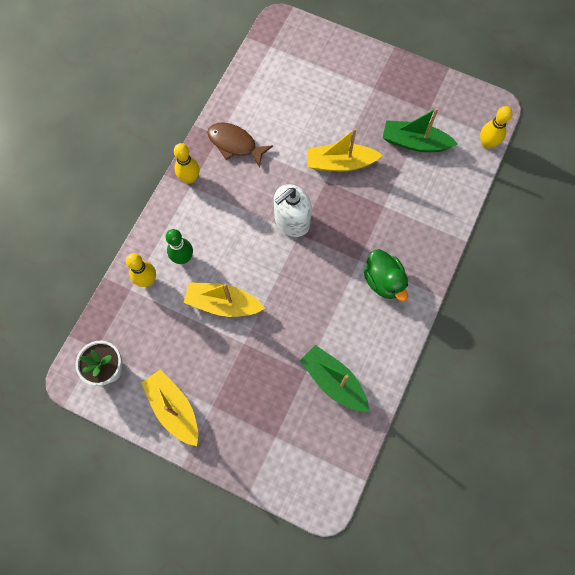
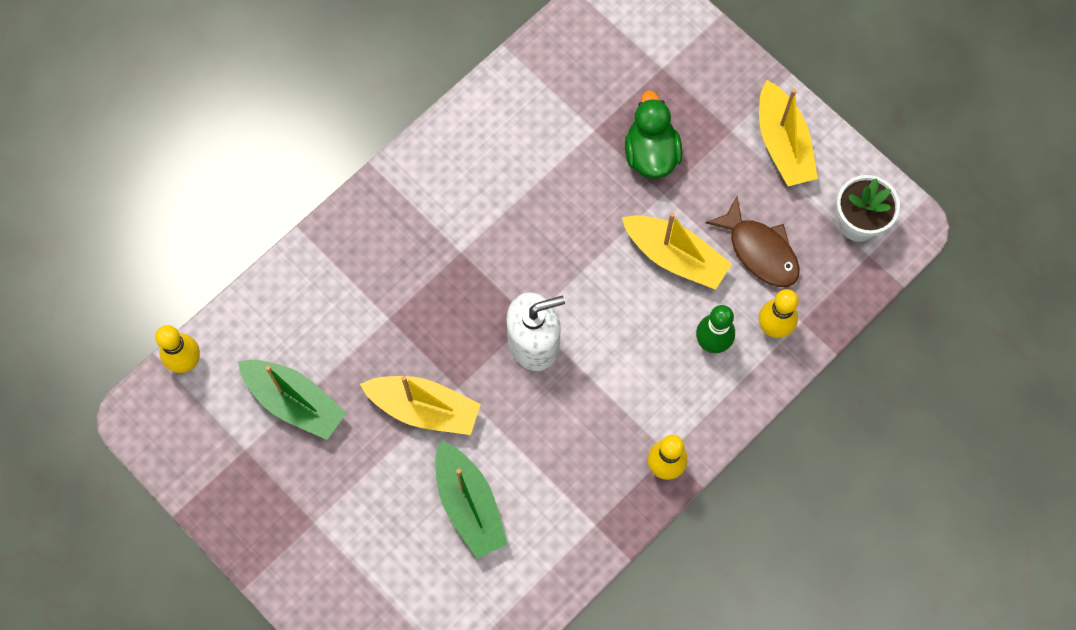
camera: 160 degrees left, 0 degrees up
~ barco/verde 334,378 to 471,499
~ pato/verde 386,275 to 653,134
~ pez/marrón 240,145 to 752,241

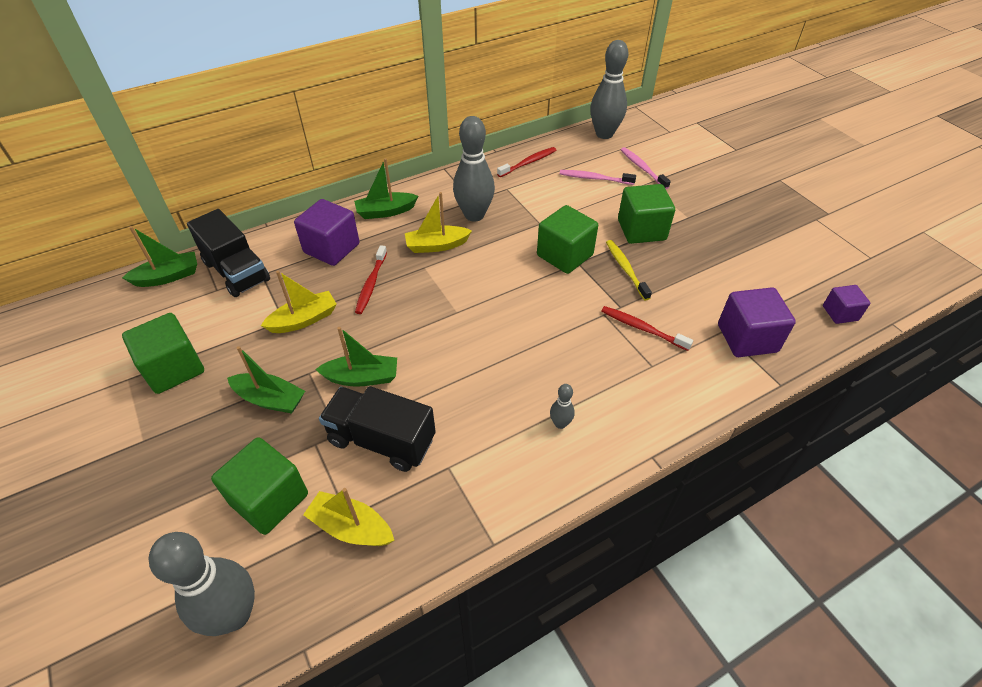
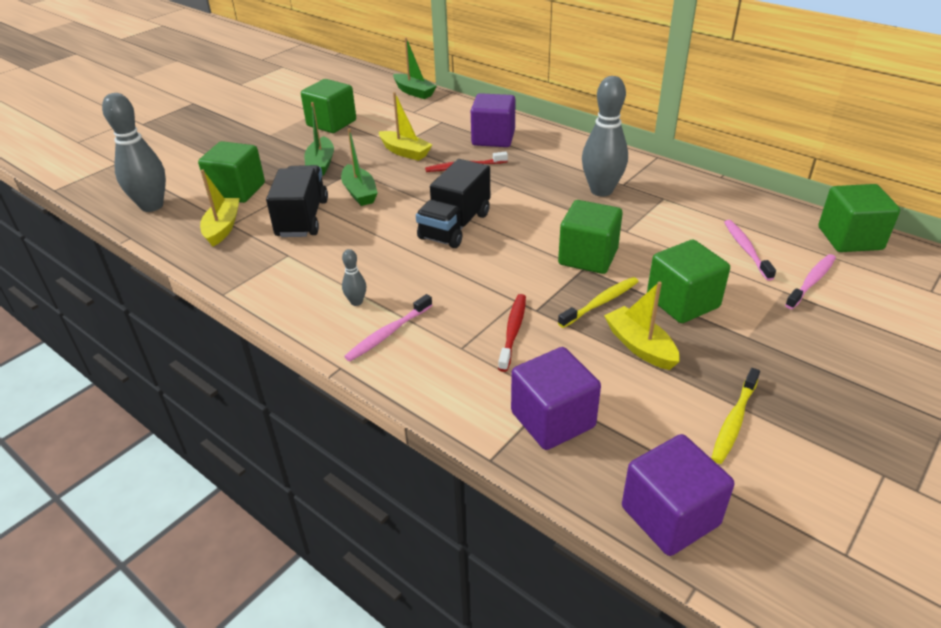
camera: 70 degrees right, 10 degrees down
+ cepillo de dientes/rosa 388,327
~ camión/negro 228,253 to 453,203
~ barco/amarillo 438,222 to 642,326
~ cubo/morado 846,304 = 678,495 x1.73
+ cepillo de dientes/amarillo 735,416
~ bolo/gris 609,89 to cubo/verde 859,218
- barco/verde 386,188
- cepillo de dientes/rojo 526,162

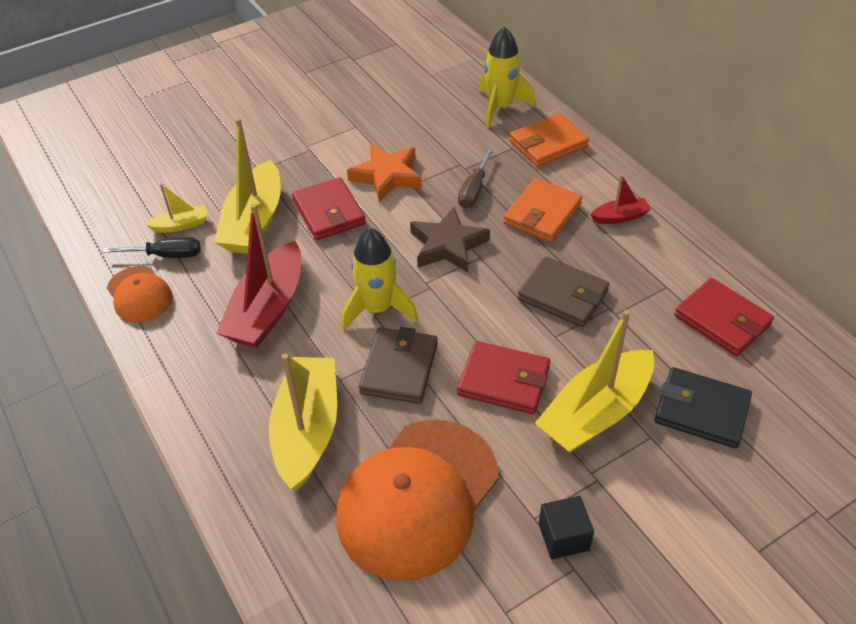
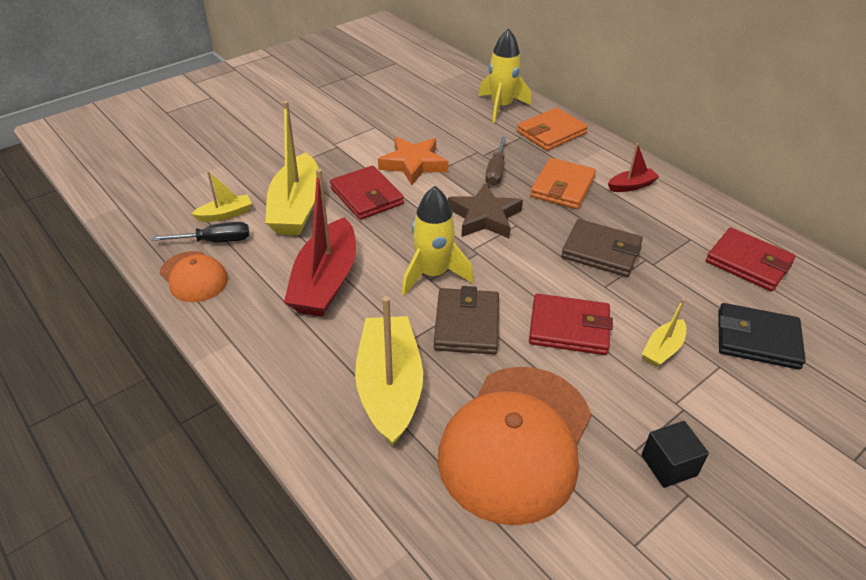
camera: 10 degrees left, 5 degrees down
~ barco/amarillo 594,381 = 664,332 x0.48

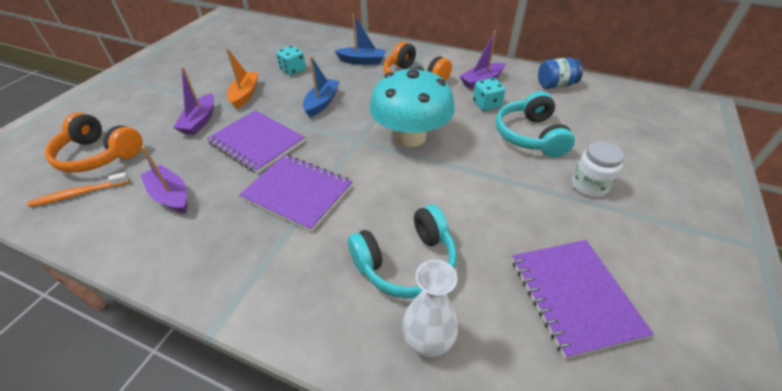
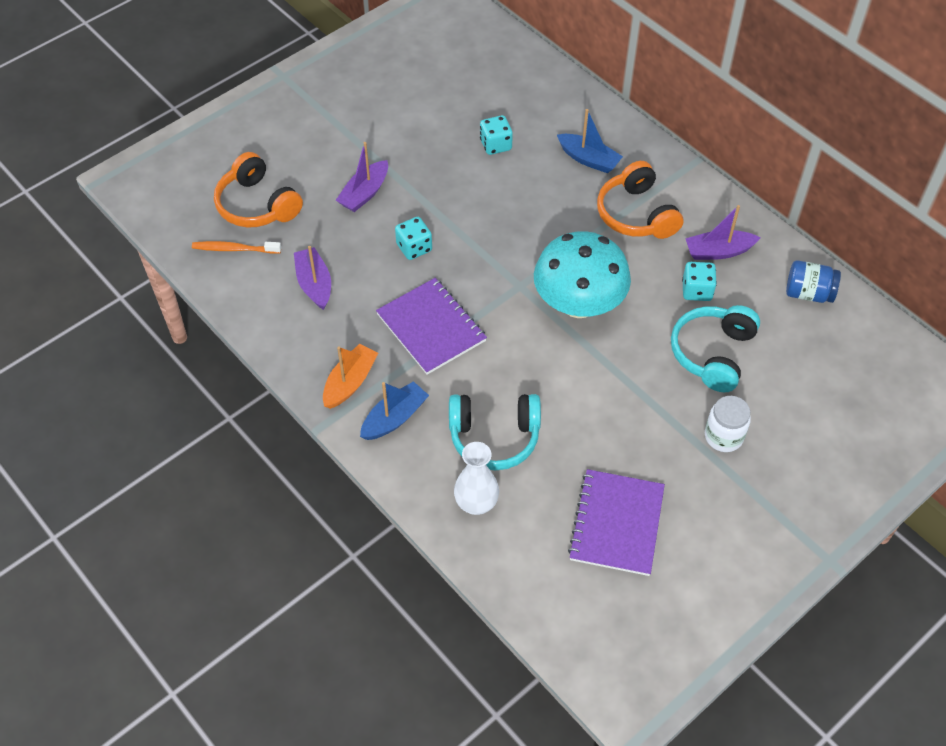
camera: 25 degrees right, 10 degrees up
~ barco/naranja 242,78 to 350,376
~ barco/azul 321,86 to 394,410
~ cuaderno/morado 256,142 to dado/turquesa 413,238

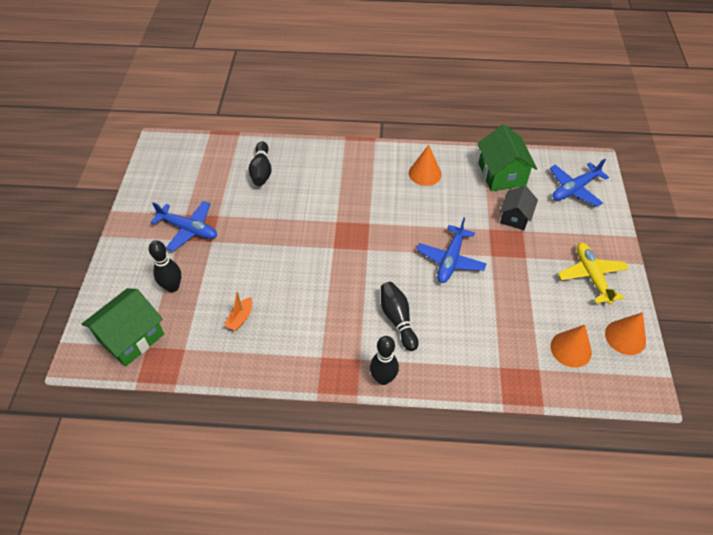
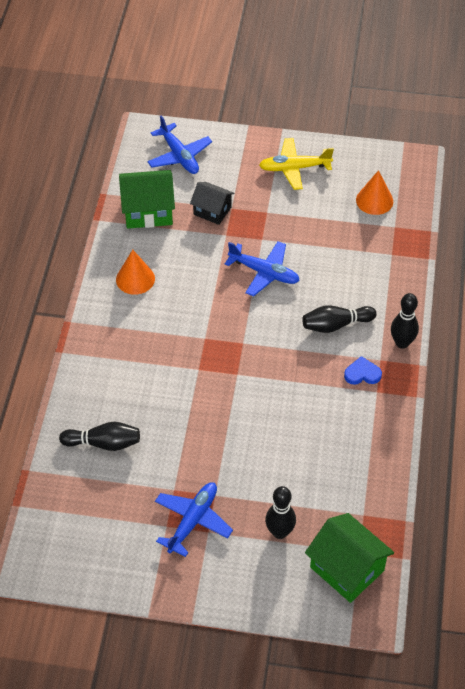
camera: 85 degrees left, 0 degrees up
+ corazón/azul 363,370
- barco/naranja 238,311
- cono/naranja 625,333

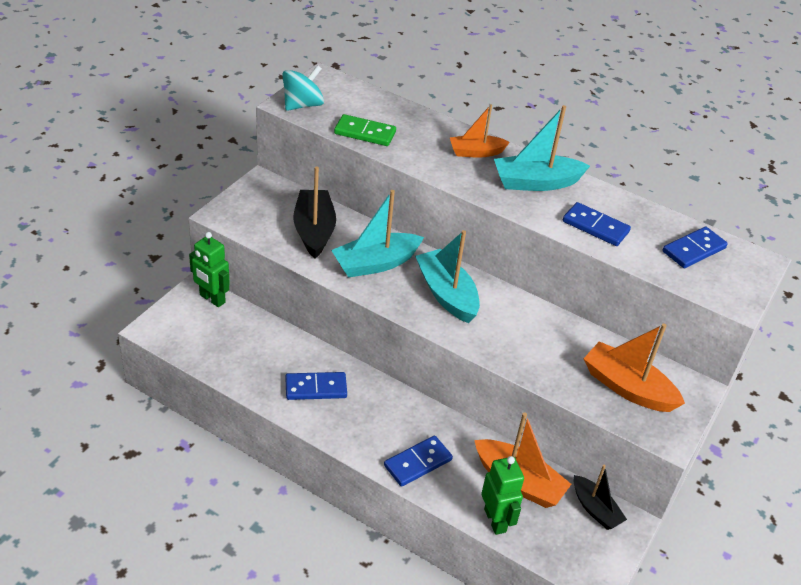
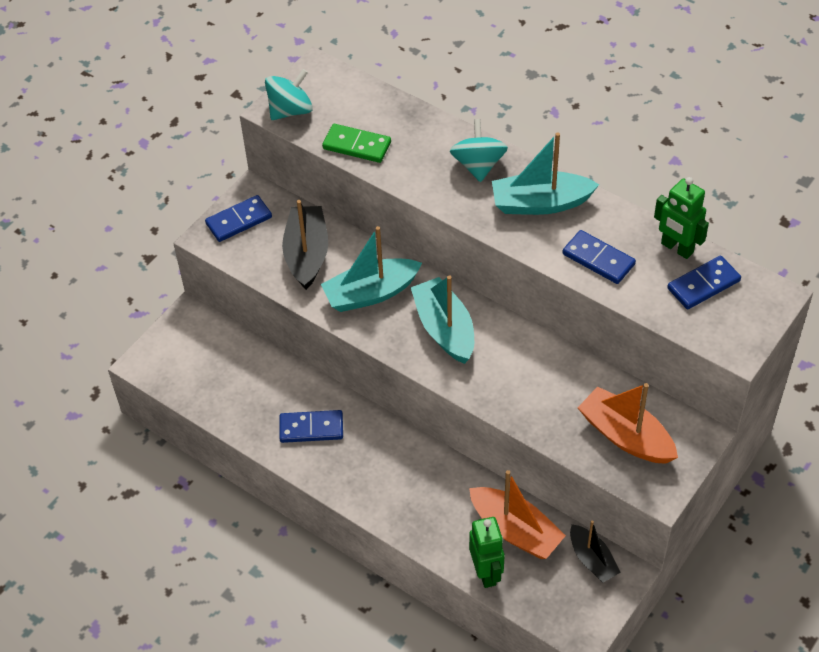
camera: 10 degrees right, 10 degrees up
~ ficha de dominó/azul 418,461 to 238,218
~ barco/naranja 480,131 to peonza/turquesa 479,150
~ robot/verde 209,269 to 681,218

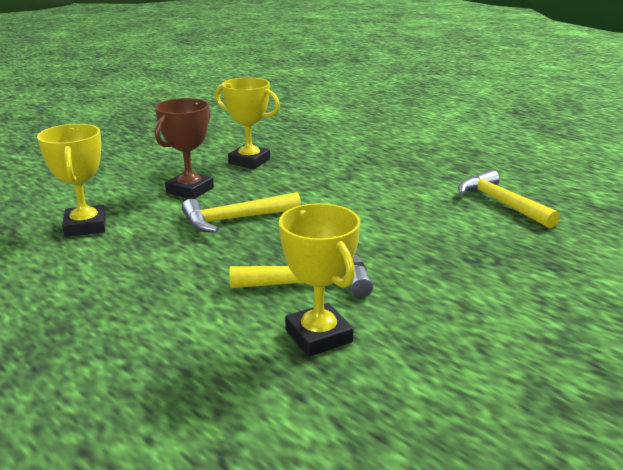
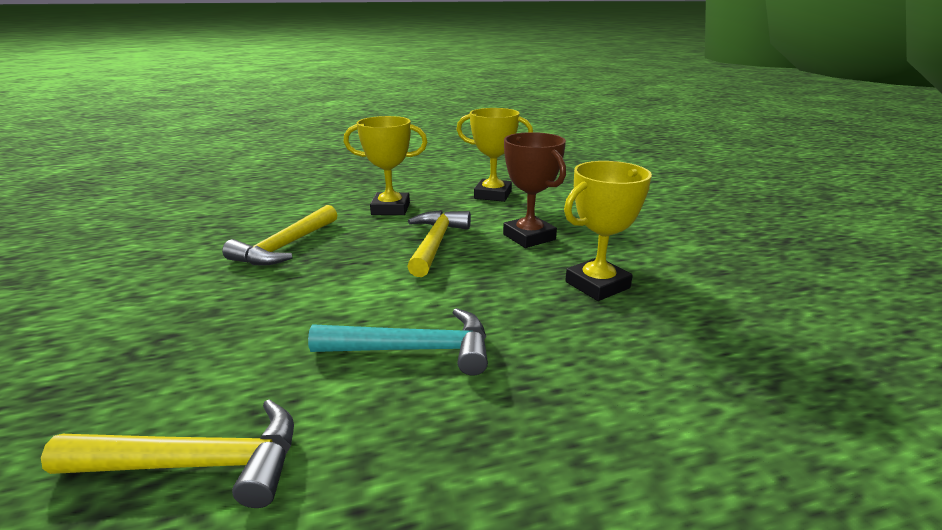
camera: 120 degrees right, 0 degrees up
+ martillo/turquesa 398,342
~ trofeo/amarillo 319,280 to 385,165

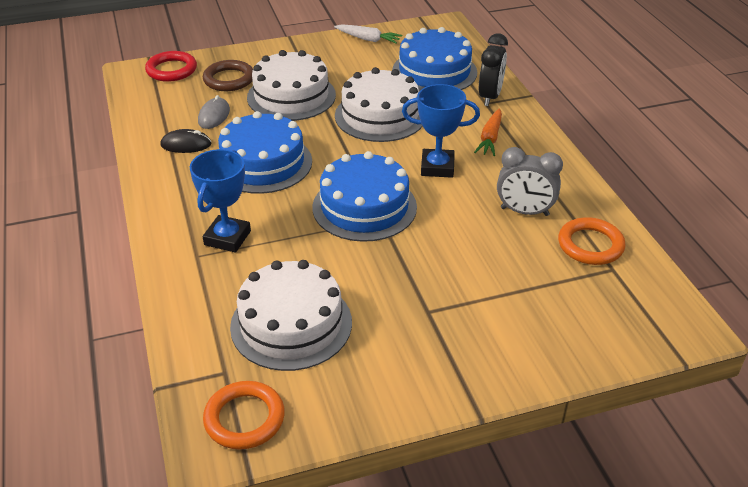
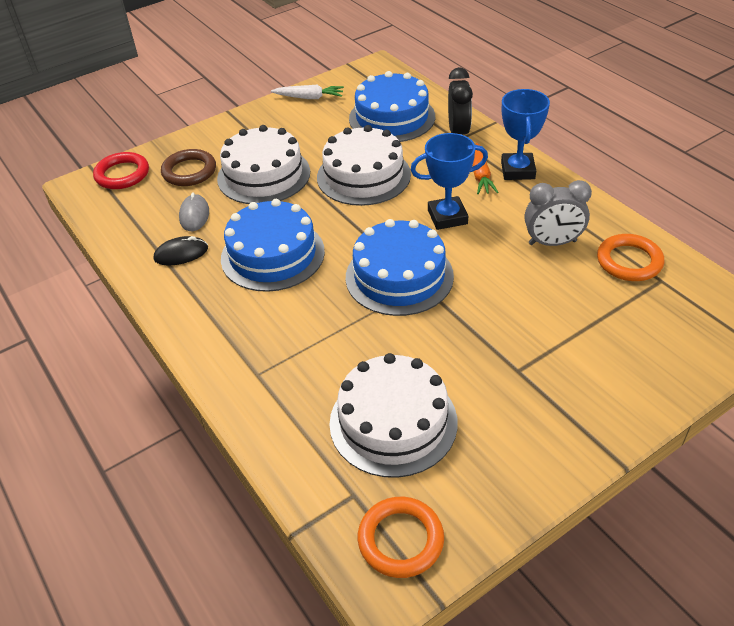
camera: 15 degrees left, 5 degrees up
~ trofeo/azul 220,201 to 525,134

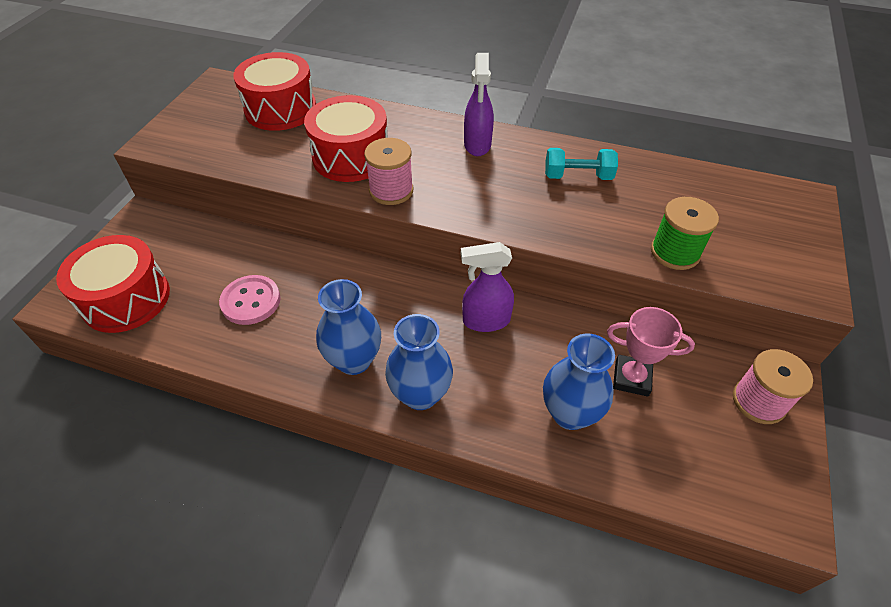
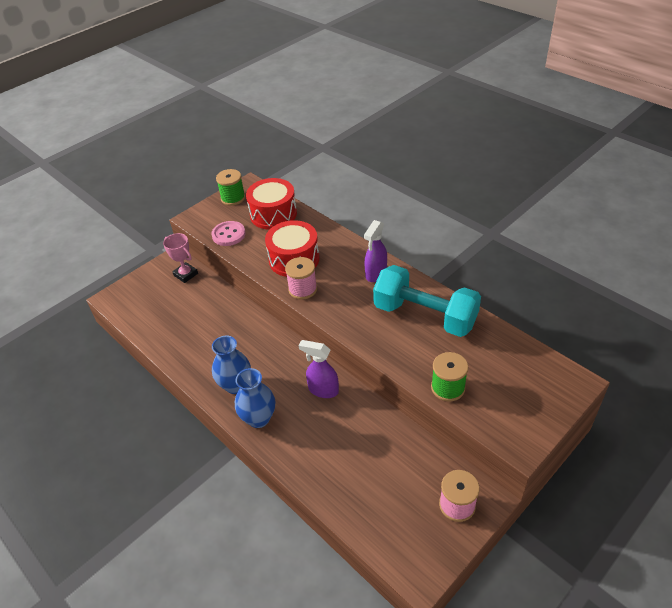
camera: 30 degrees right, 5 degrees down
~ trofeo/rosa 651,352 to 180,258
~ botón/rosa 250,300 to 228,233
+ carrete/verde 230,187
~ mancuerna/turquesa 581,164 = 427,301 x2.09
- tambor/rojo 113,284
- florero/azul 579,382

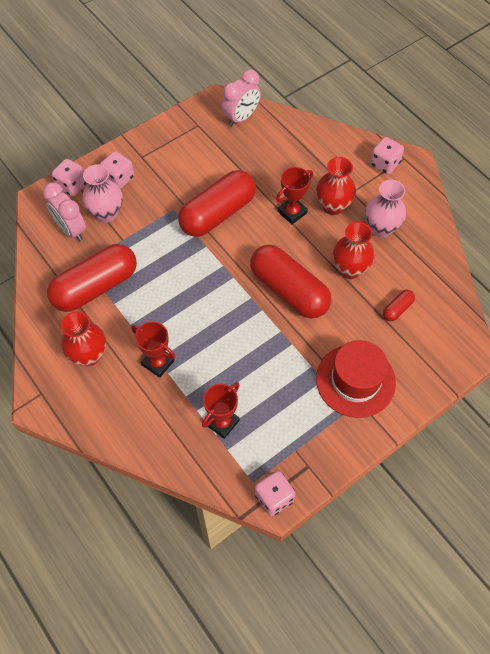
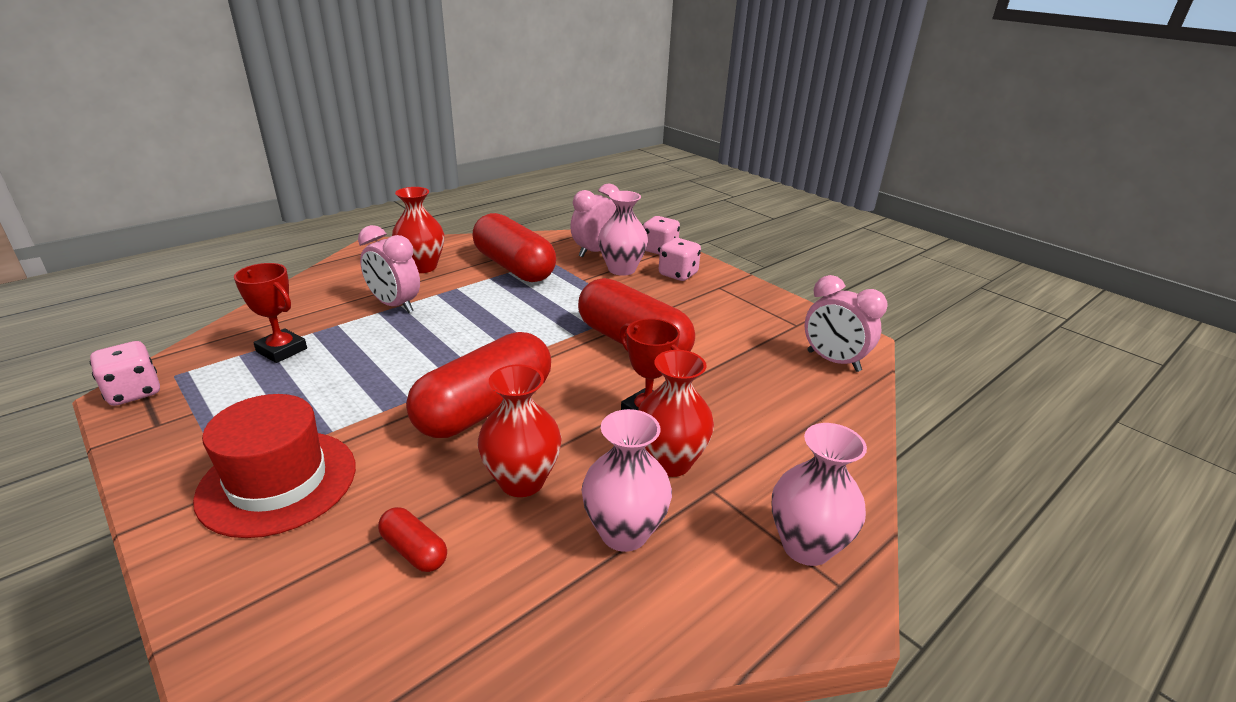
camera: 85 degrees right, 30 degrees down
~ trofeo/rojo 153,350 to despertador/rosa 389,269
~ dado/rosa 387,156 to florero/rosa 819,494

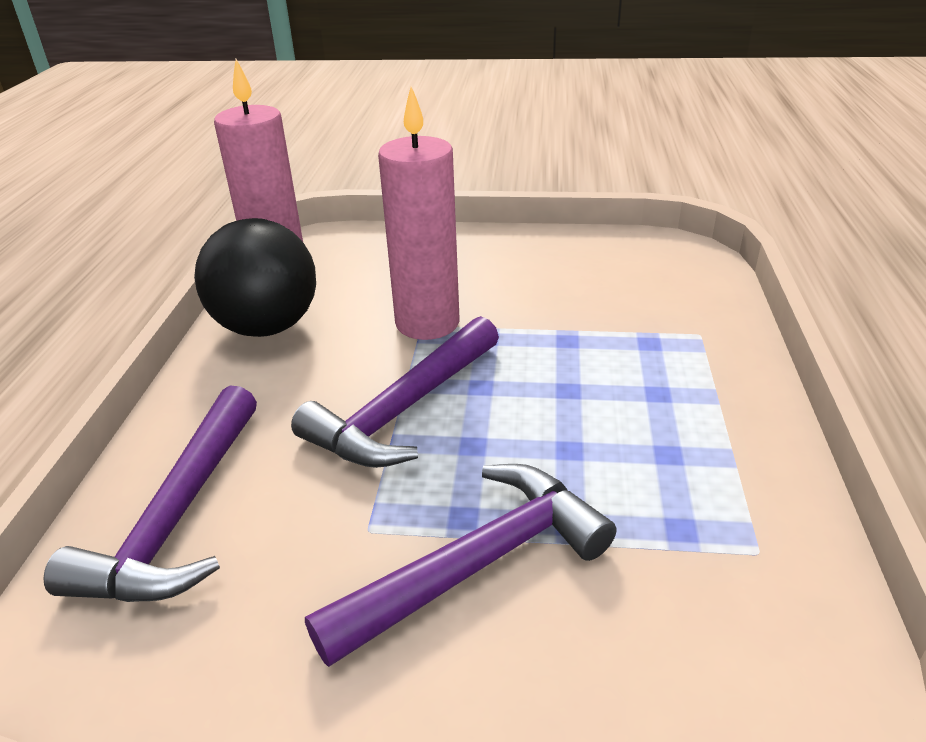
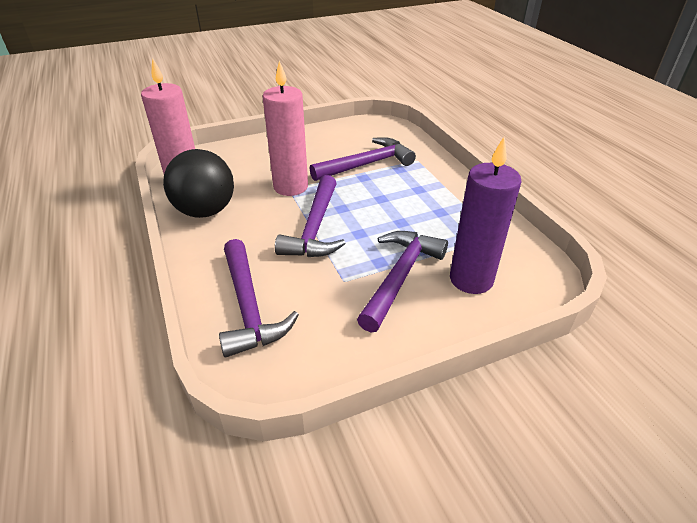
camera: 30 degrees left, 5 degrees up
+ martillo/morado 363,159
+ vela/morado 486,215

